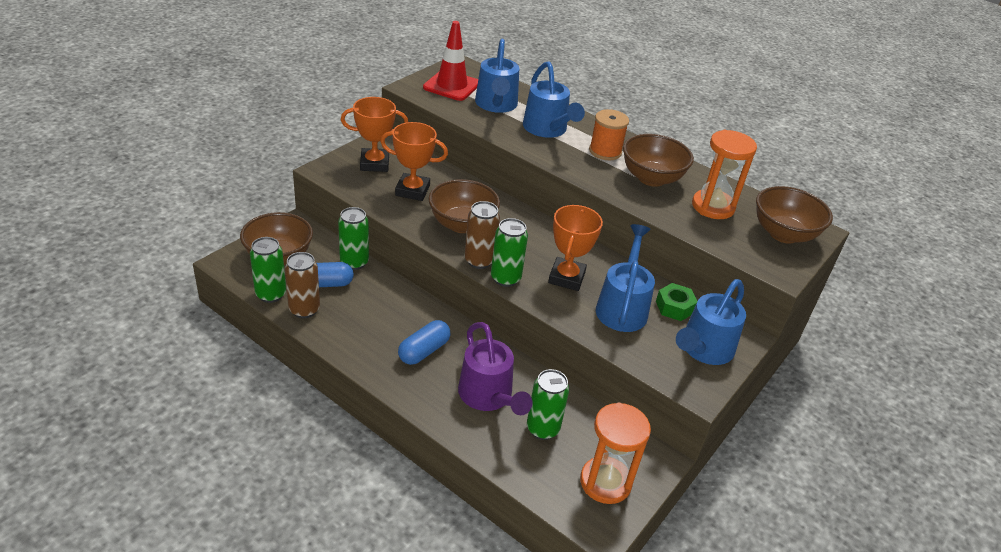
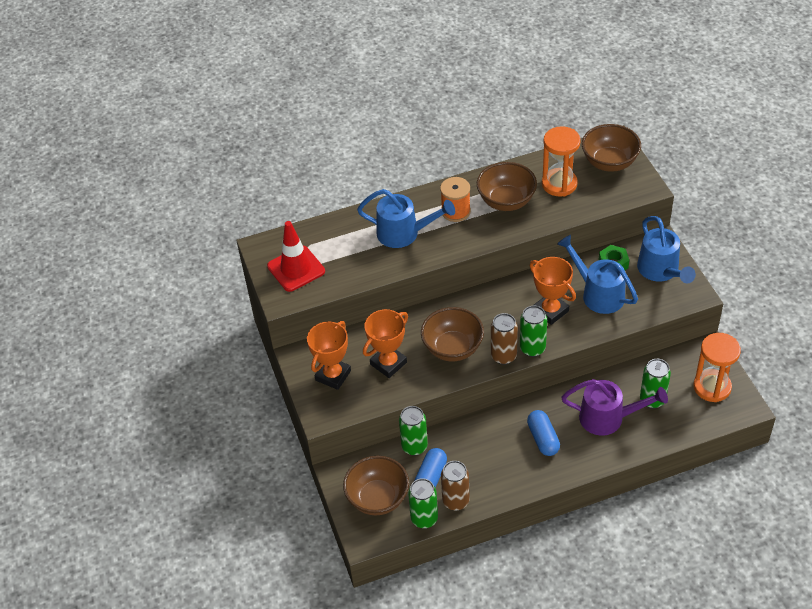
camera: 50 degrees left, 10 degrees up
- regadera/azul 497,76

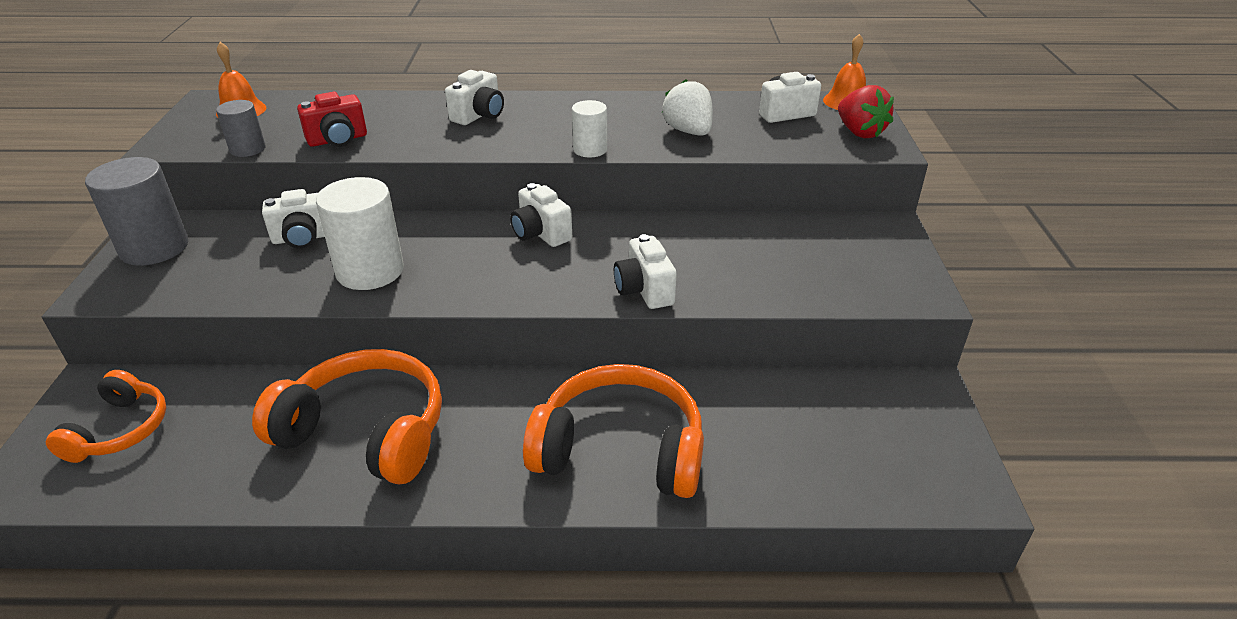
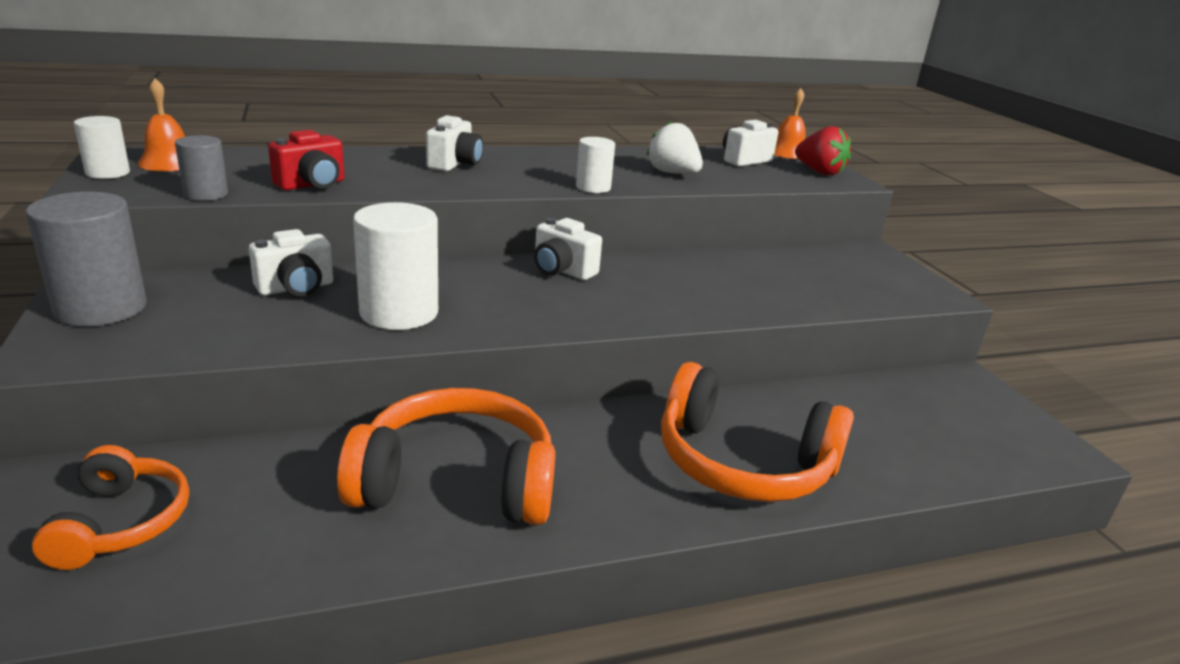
camera: 20 degrees left, 10 degrees down
+ cilindro/blanco 102,147
~ auriculares/naranja 613,431 = 757,432 150 degrees counterclockwise
- cámara/blanco 645,271

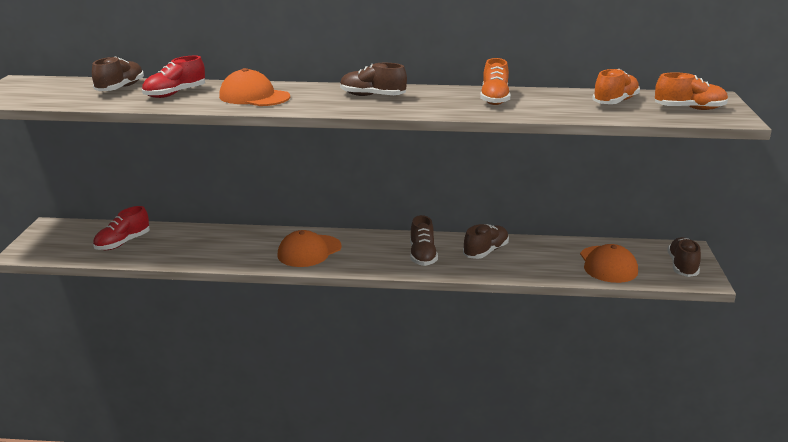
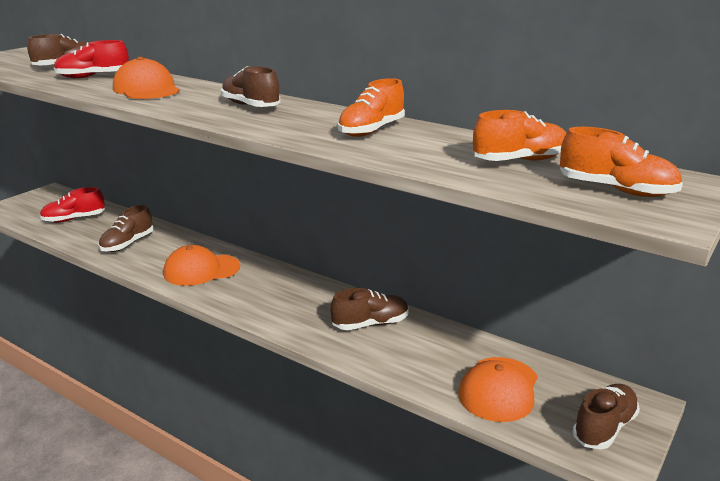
camera: 30 degrees right, 0 degrees up
~ zapato/marrón 424,240 to 126,228

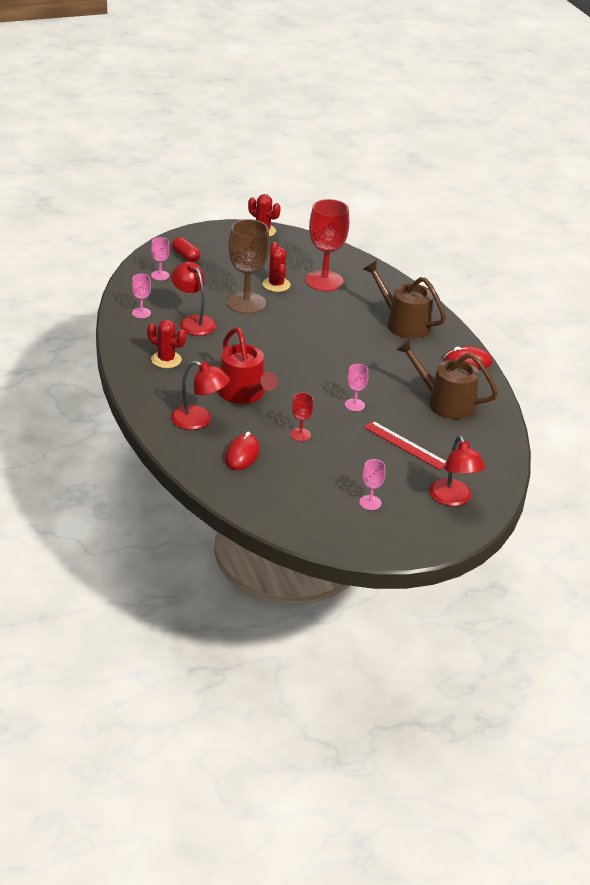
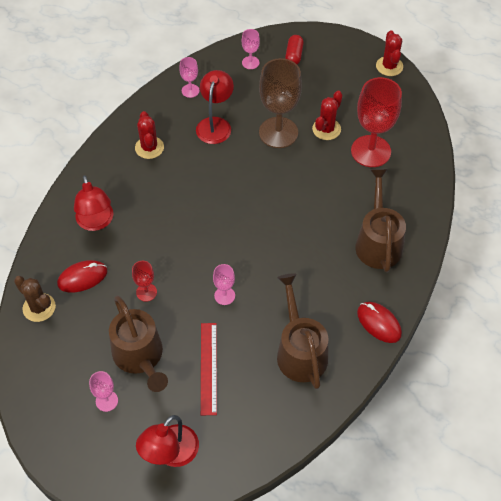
camera: 50 degrees right, 20 degrees up
+ cactus/marrón 35,299
+ regadera/marrón 138,343
- regadera/rojo 248,366

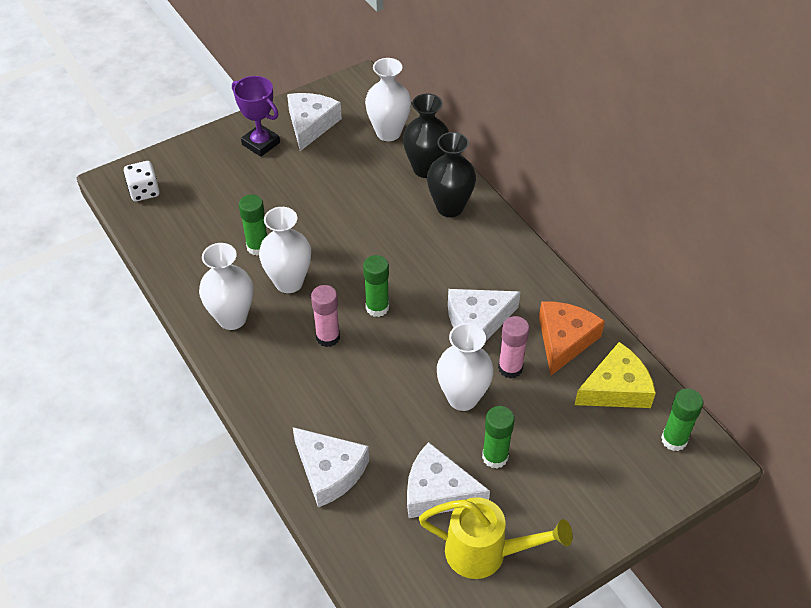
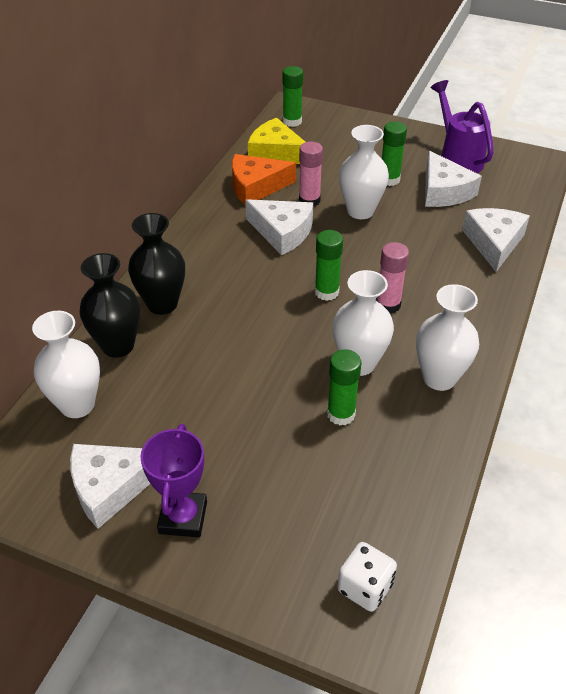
camera: 125 degrees left, 5 degrees down
~ regadera/amarillo 496,538 to regadera/morado 462,126

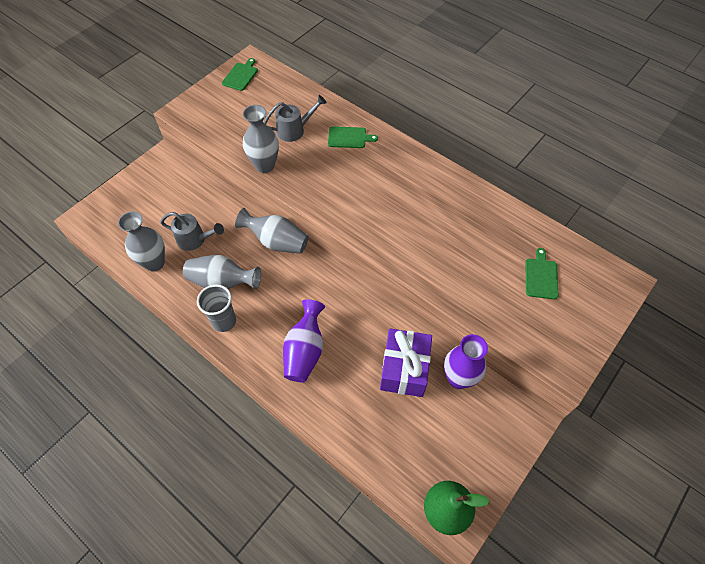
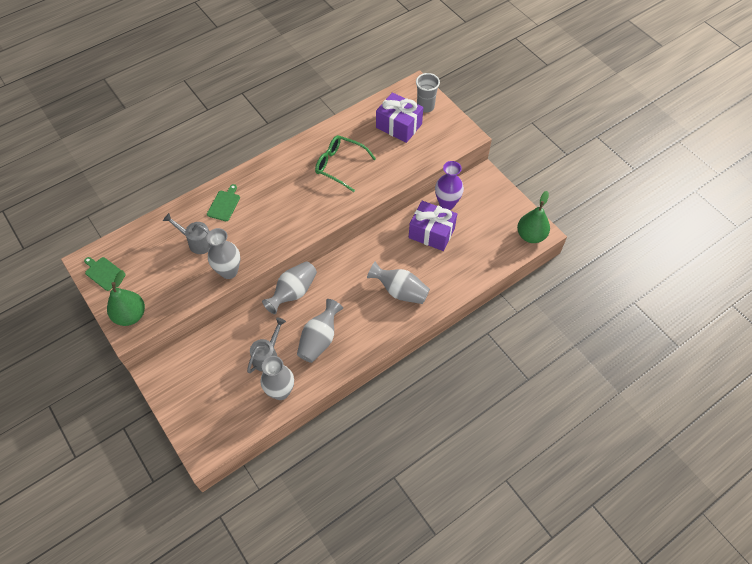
camera: 75 degrees left, 0 degrees up
+ pera/verde 126,298
~ regadera/gris 295,118 = 187,233 60 degrees counterclockwise
+ gafas/verde 345,163
~ florero/morado 304,340 to florero/gris 398,282
~ tabla de cortar/verde 541,273 to regalo/morado 399,117
~ vaso/gris 216,308 to 428,93

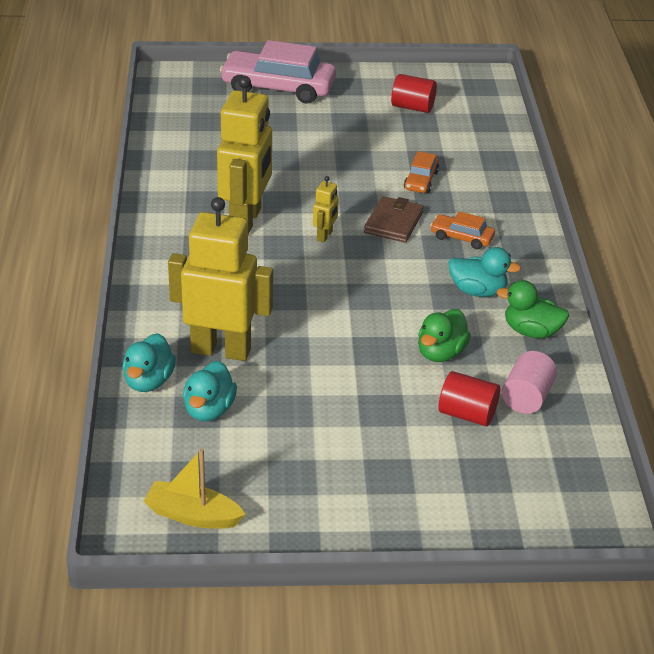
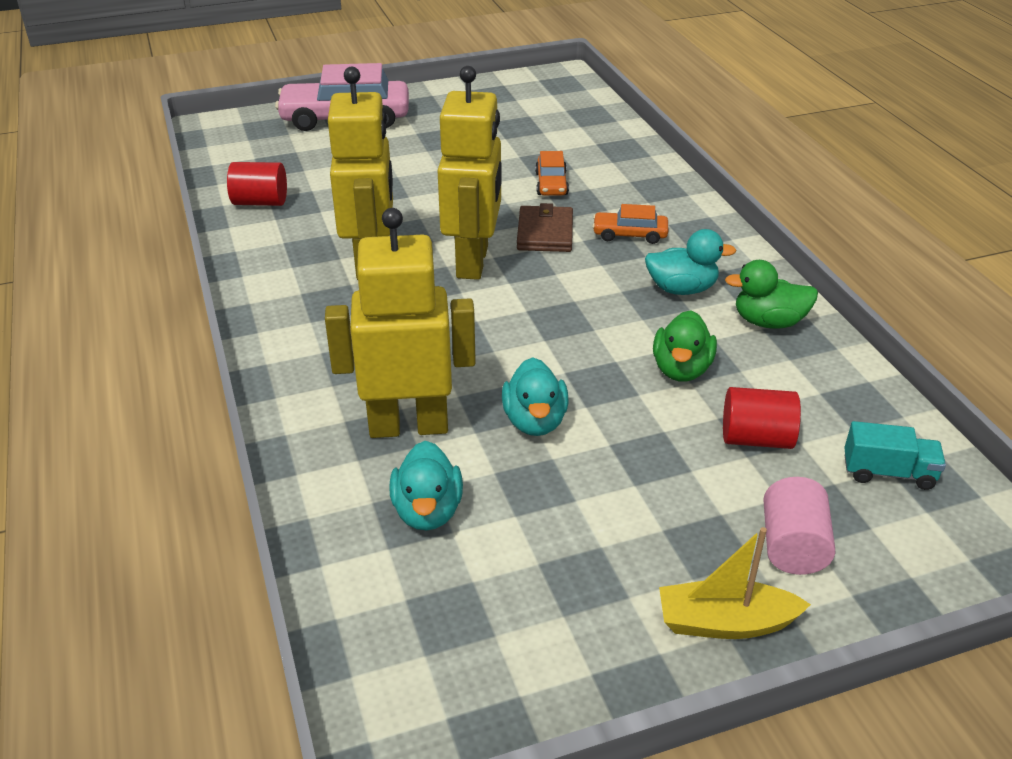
camera: 15 degrees left, 0 degrees up
~ cilindro/rojo 414,93 to 257,184
~ robot/amarillo 326,209 = 469,173 x2.33
~ pato/turquesa 149,362 to 535,396
~ barco/amarillo 195,489 to 735,583
~ cilindro/rosa 529,382 to 799,526
+ camión/turquesa 895,455

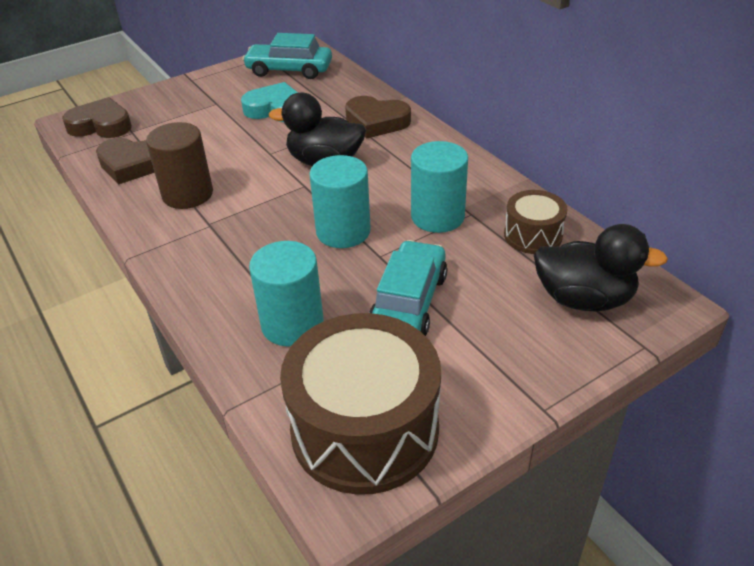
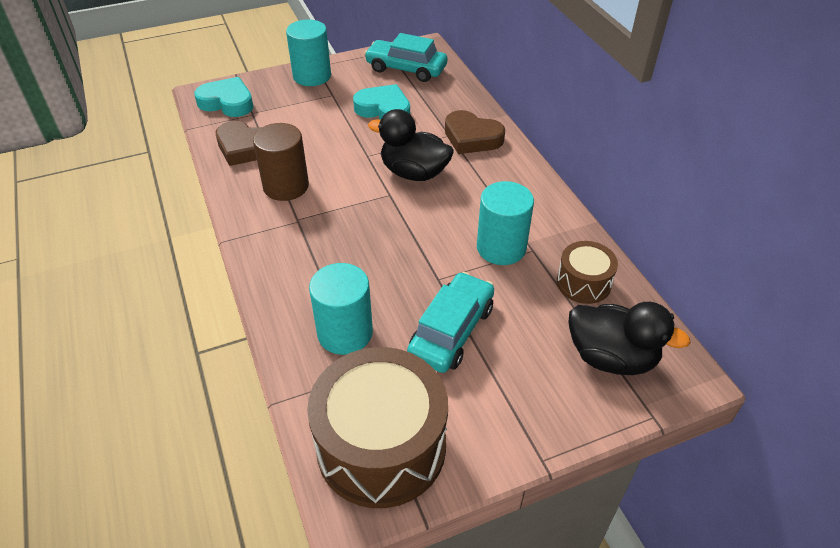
camera: 10 degrees right, 5 degrees up
~ corazón/marrón 97,117 to corazón/turquesa 224,97
~ cilindro/turquesa 340,201 to 308,52

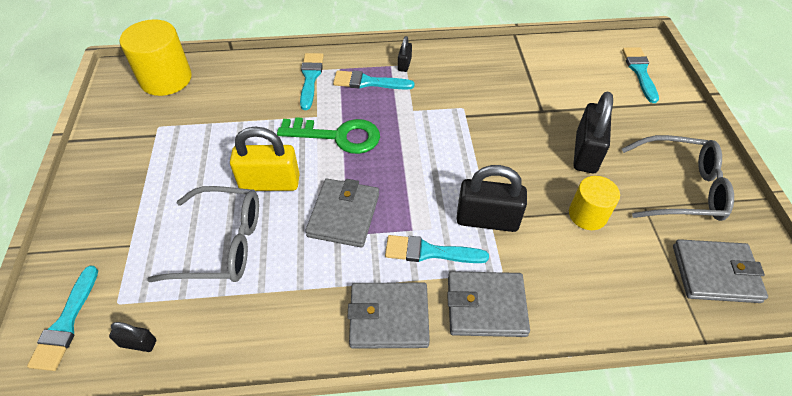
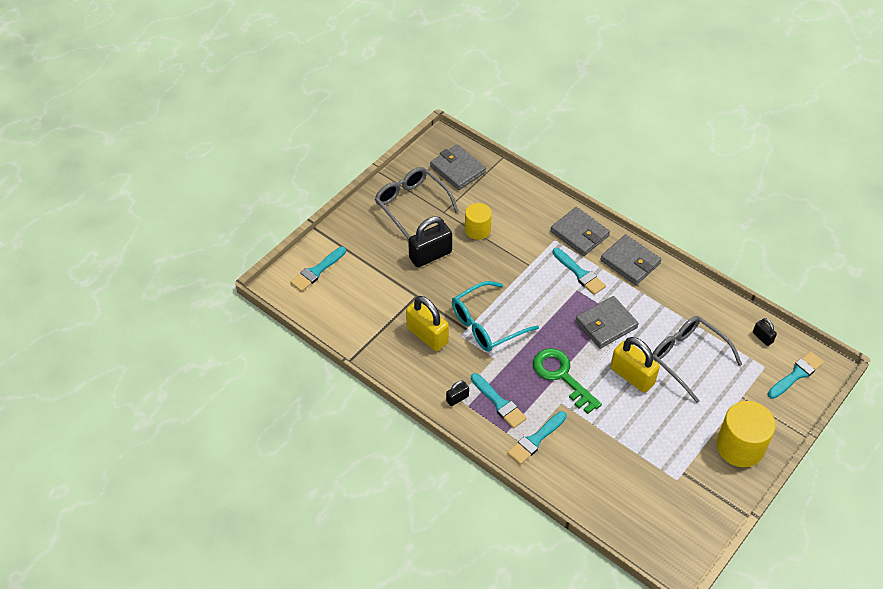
camera: 135 degrees left, 0 degrees up
+ candado/amarillo 427,323
+ gafas/turquesa 495,316
~ cilindro/amarillo 156,57 to 746,434
- candado/negro 492,198

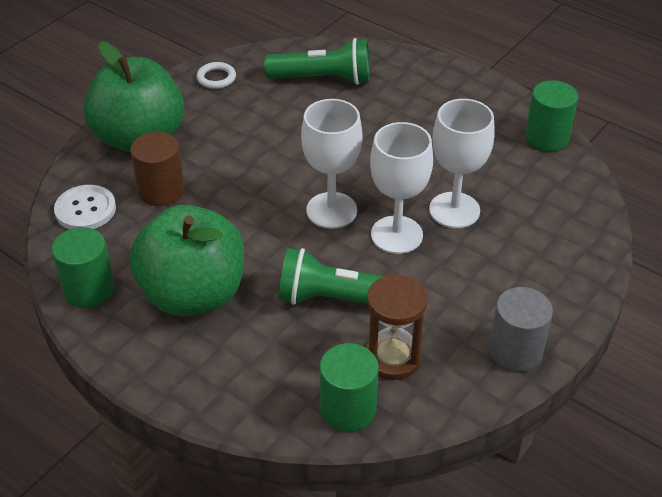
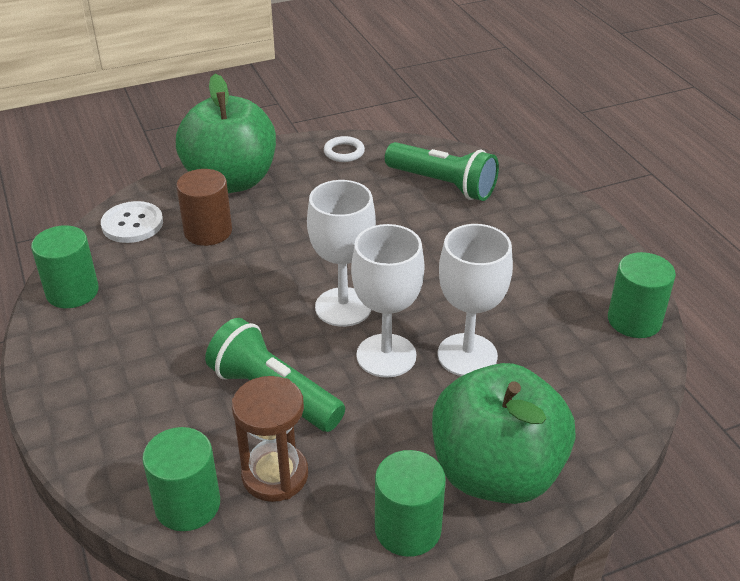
camera: 30 degrees right, 5 degrees down
~ cilindro/gris 521,329 to cilindro/verde 410,503
~ manzana/verde 187,260 to 503,433

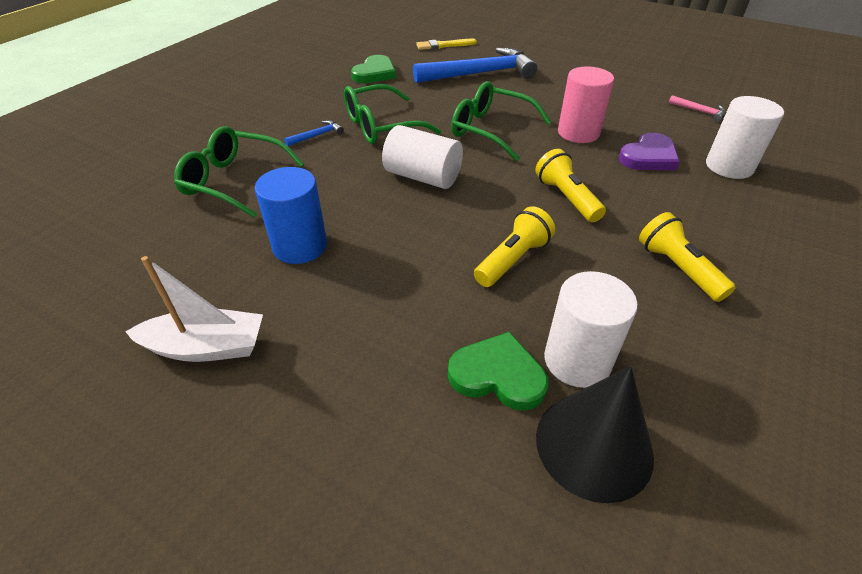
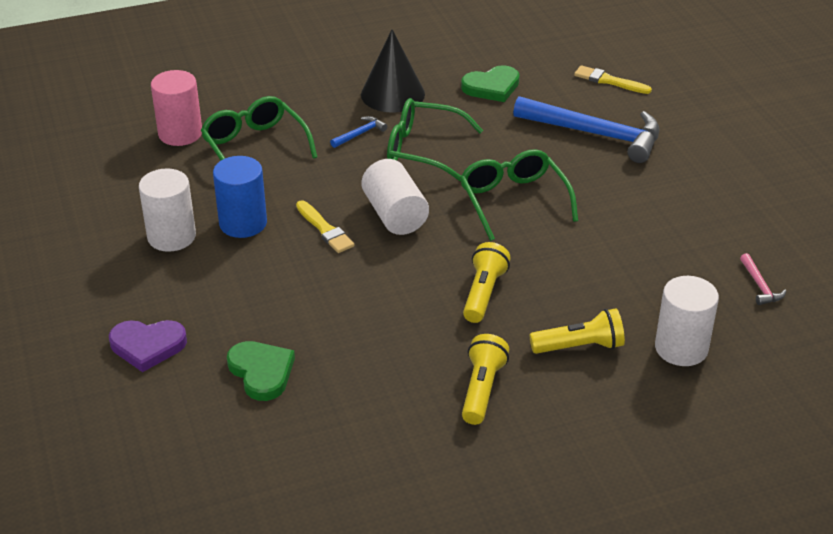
camera: 40 degrees right, 5 degrees down
~ corazón/morado 649,151 to 148,346
~ cilindro/blanco 591,329 to 167,210
~ cilindro/rosa 586,104 to 176,108
+ pincel/amarillo 325,226
~ martillo/azul 314,133 = 358,132 45 degrees counterclockwise
~ cono/negro 595,434 to 393,71
~ lámpara de mano/amarillo 514,246 to 577,331
- barco/blanco 194,309

